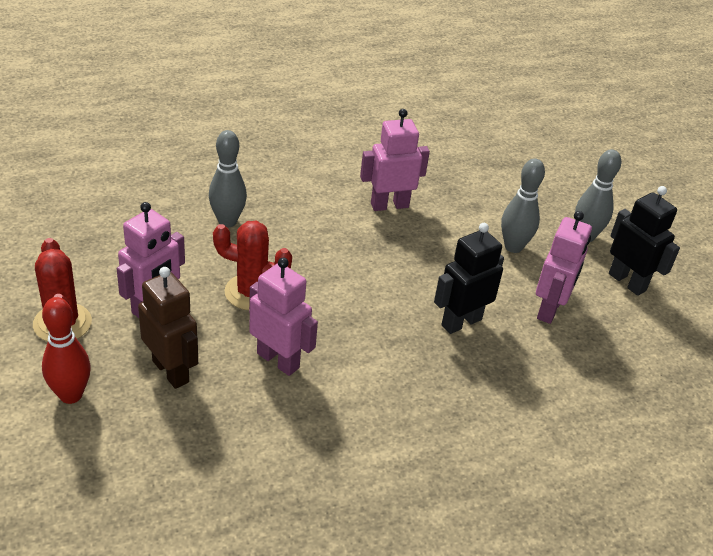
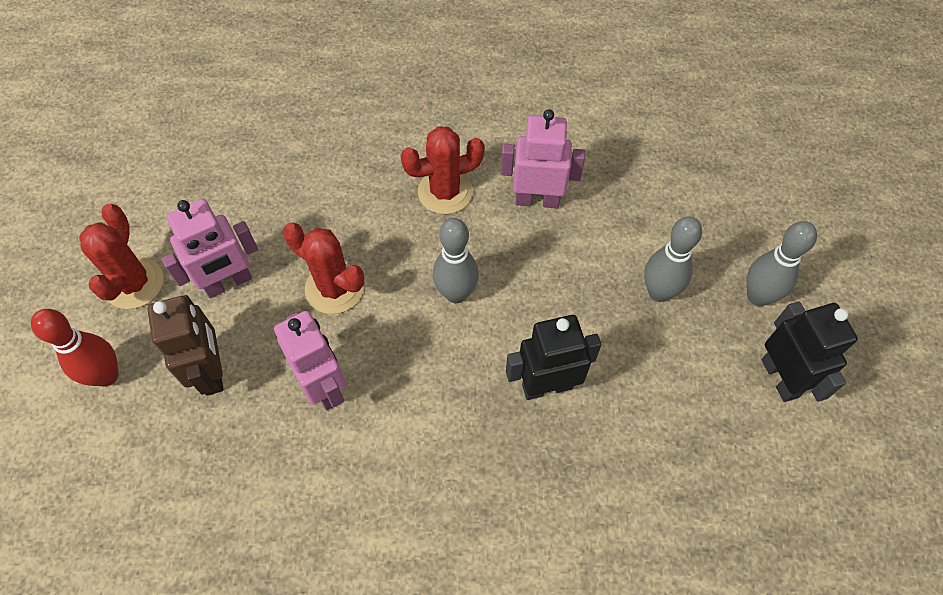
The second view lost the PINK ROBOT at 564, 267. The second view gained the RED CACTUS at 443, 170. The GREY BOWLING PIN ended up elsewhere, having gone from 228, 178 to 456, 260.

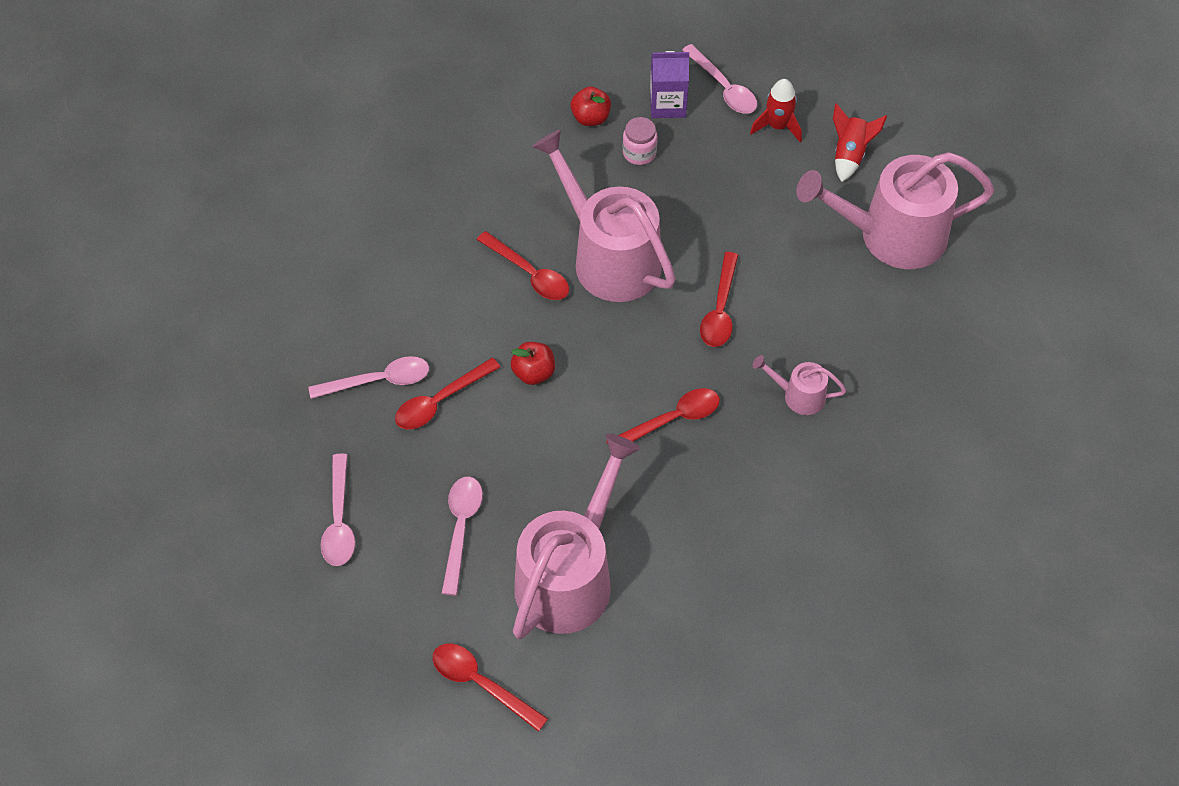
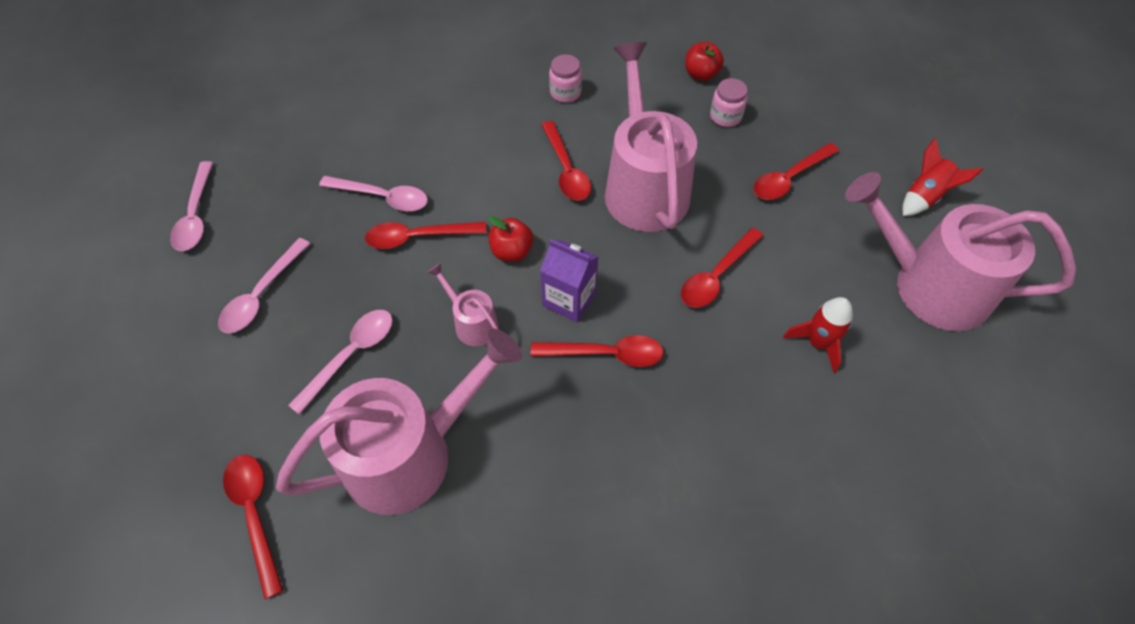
The second view gained the PINK JAR at 565, 78. The second view gained the RED SPOON at 796, 171. The PURPLE CARTON ended up elsewhere, having gone from 669, 84 to 569, 280. The PINK SPOON ended up elsewhere, having gone from 719, 79 to 191, 206. The RED ROCKET ended up elsewhere, having gone from 776, 110 to 818, 335. The PINK WATERING CAN ended up elsewhere, having gone from 799, 385 to 463, 304.

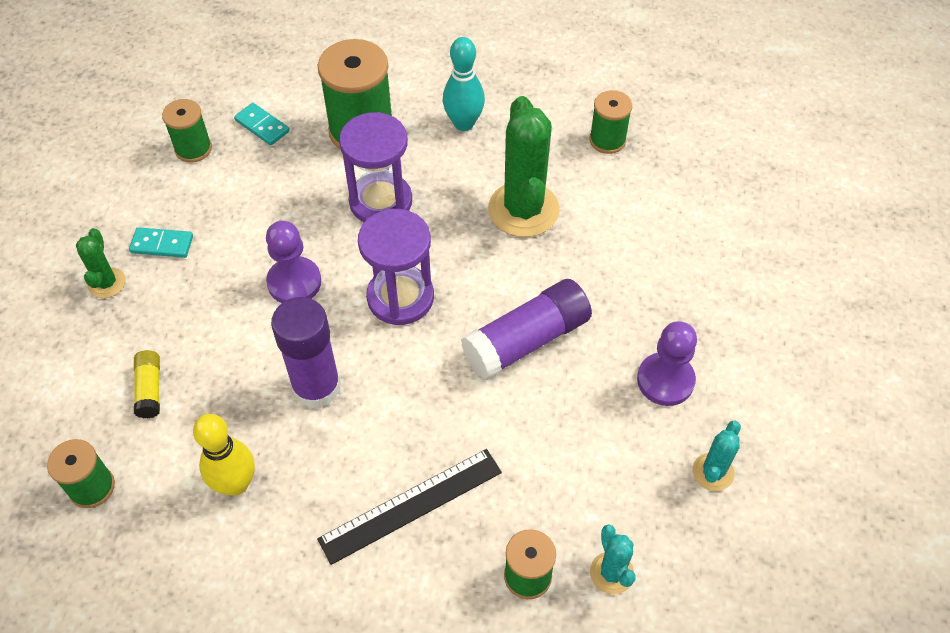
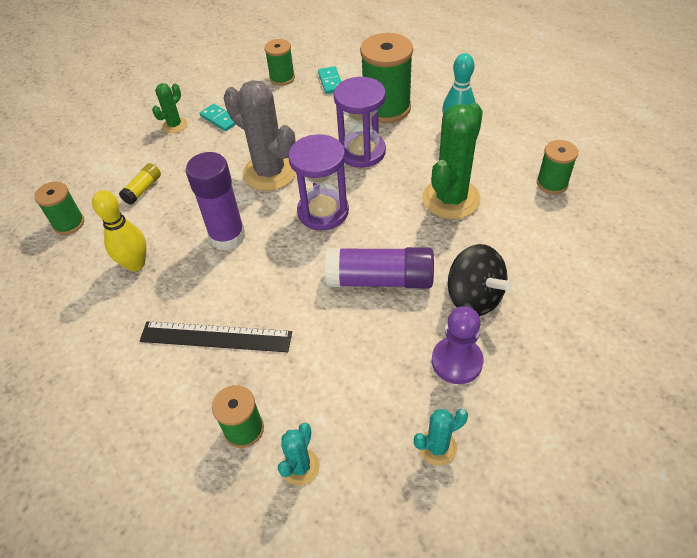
The second view gained the BLACK SPINNING TOP at 480, 280. Where the PURPLE PAWN stood at 293, 262, the GREY CACTUS came to stand at 260, 135.

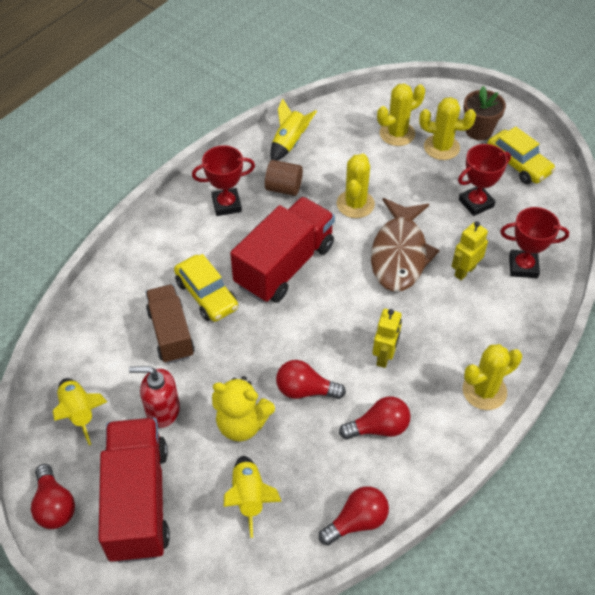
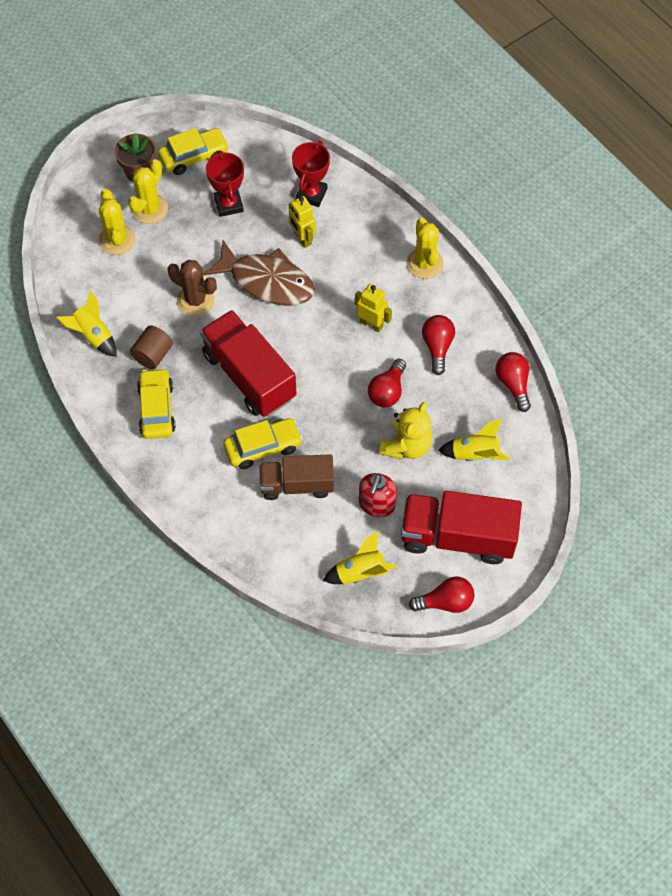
Where the RED TROPHY stood at 223, 180, the YELLOW CAR came to stand at 156, 403. What was the YELLOW CACTUS at 356, 186 turned into the BROWN CACTUS at 192, 288.

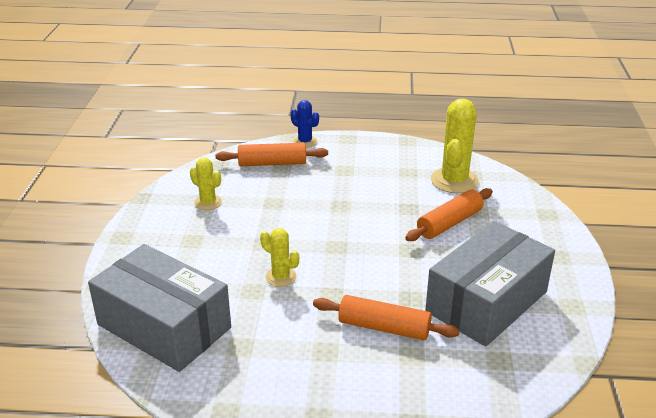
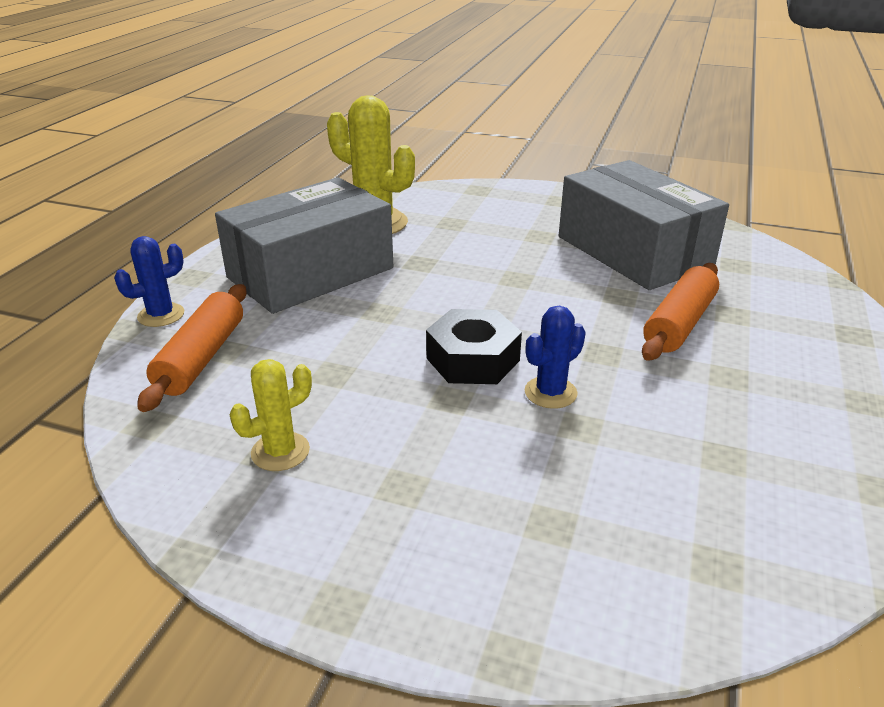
The second view lost the ORANGE ROLLING PIN at 449, 214. The second view gained the BLACK NUT at 474, 346. The GREY BOX ended up elsewhere, having gone from 159, 308 to 304, 245. What was the YELLOW CACTUS at 279, 257 turned into the BLUE CACTUS at 555, 357.

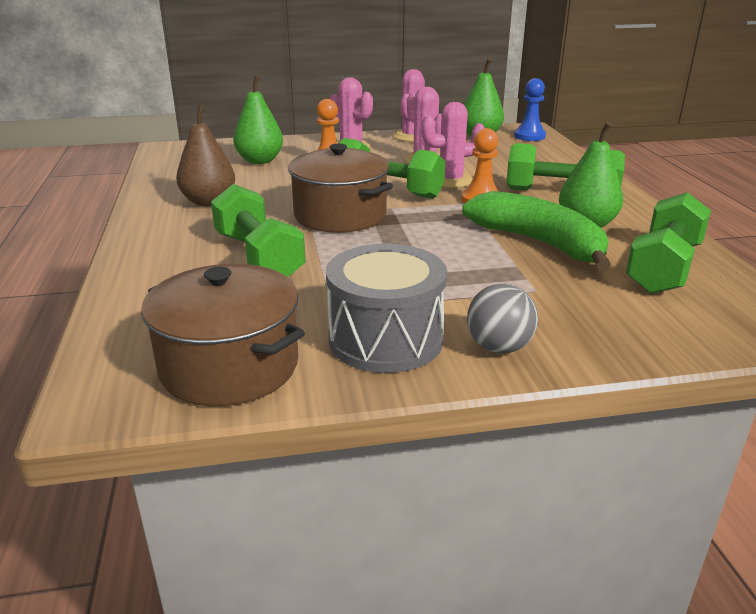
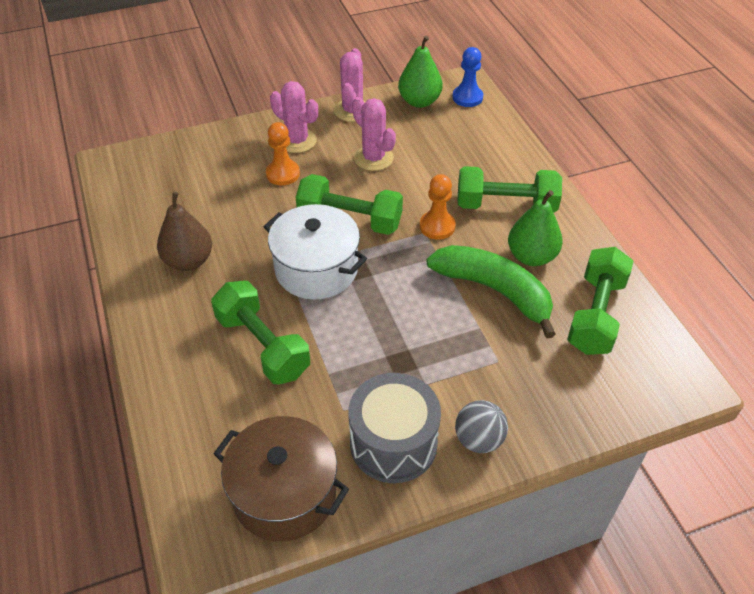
The second view lost the GREEN PEAR at 258, 120. The second view lost the PINK CACTUS at 452, 145. What was the BROWN POT at 340, 188 turned into the WHITE POT at 315, 252.

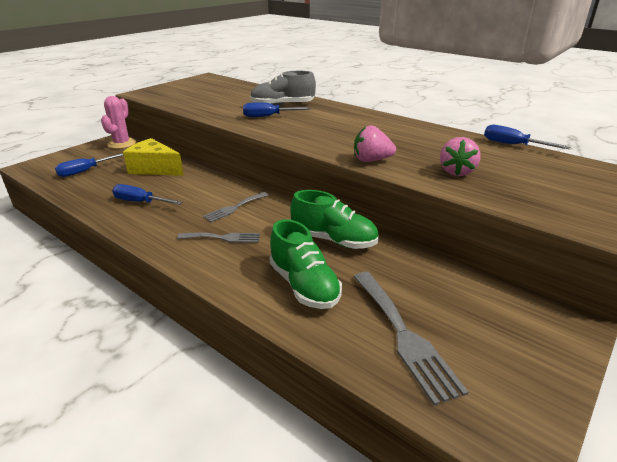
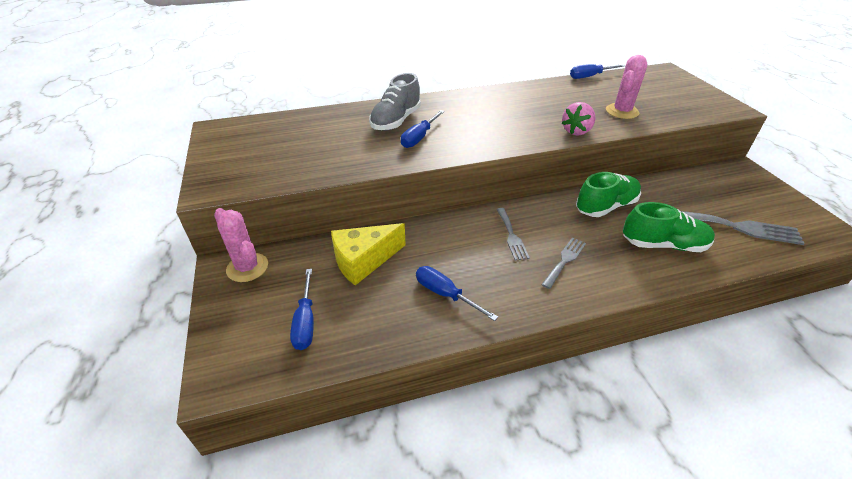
Where the PINK STRAWBERRY stood at 460, 156, the PINK CACTUS came to stand at 626, 87. The BLUE SCREWDRIVER at 147, 194 ended up facing another way, 75 degrees clockwise from before.

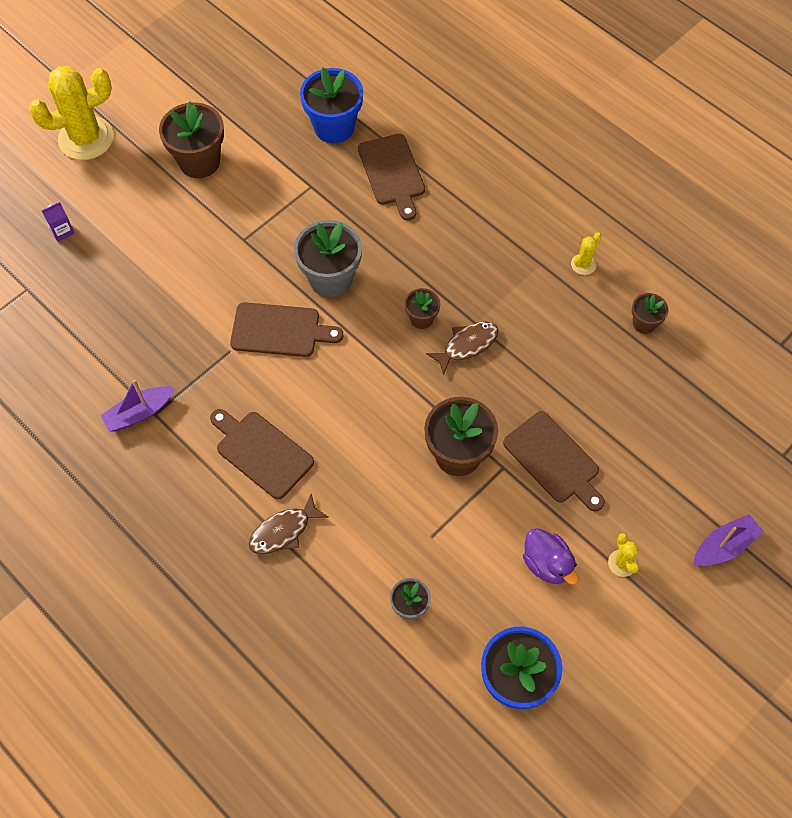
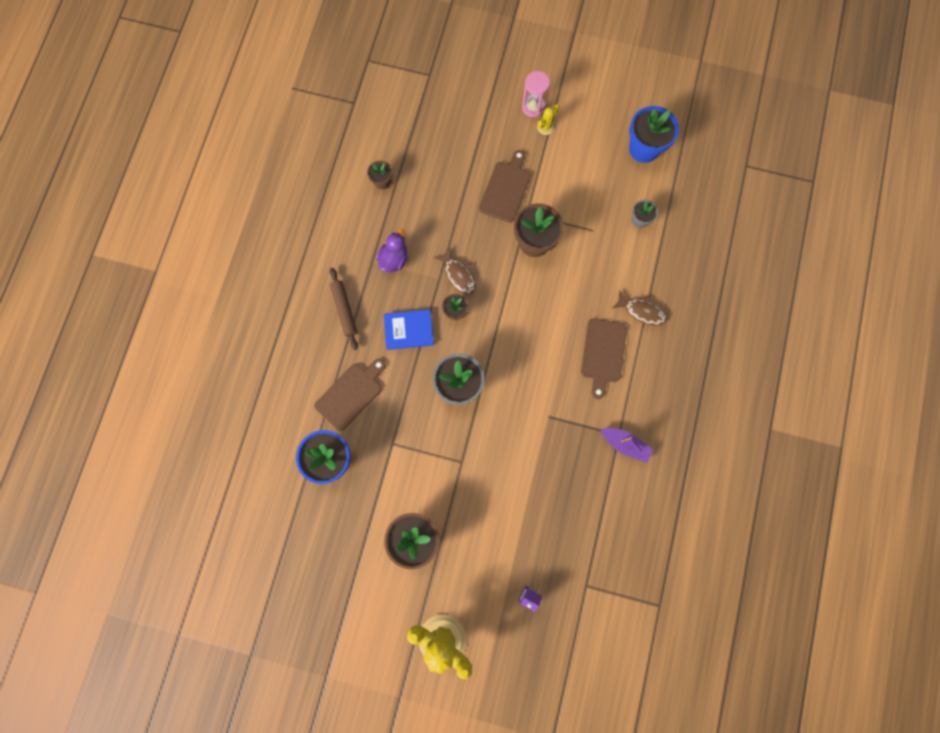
The second view lost the BROWN CUTTING BOARD at 286, 329. The second view lost the YELLOW CACTUS at 586, 253. The second view lost the PURPLE BOAT at 728, 540. The second view gained the BROWN ROLLING PIN at 344, 309. The second view gained the BLUE BOOK at 409, 329. The second view gained the PINK HOURGLASS at 536, 94. The PURPLE DUCK ended up elsewhere, having gone from 550, 556 to 392, 251. The BROWN FISH at 462, 348 ended up facing another way, 150 degrees counterclockwise from before.

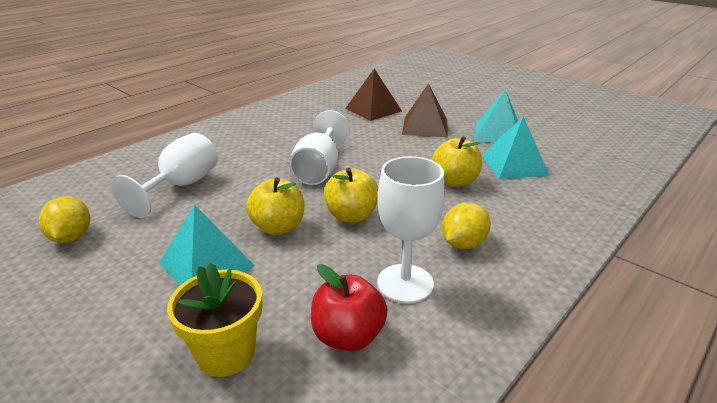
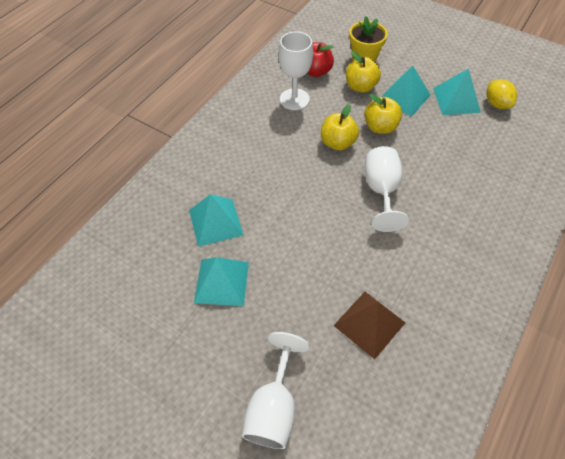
The second view lost the BROWN PYRAMID at 425, 110. The second view lost the YELLOW LEMON at 466, 226. The second view gained the TURQUOISE PYRAMID at 457, 91. The WHITE GOBLET ended up elsewhere, having gone from 164, 175 to 276, 390. The YELLOW APPLE ended up elsewhere, having gone from 457, 161 to 363, 72.

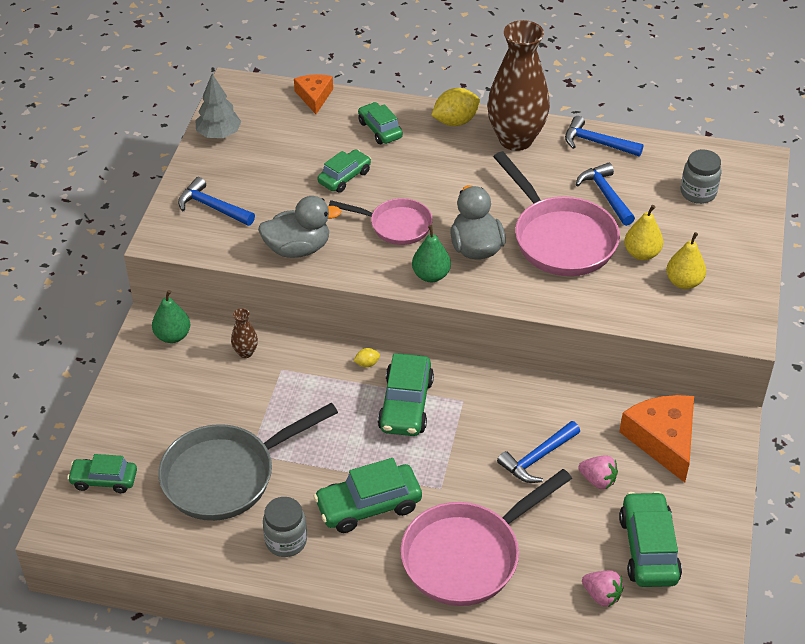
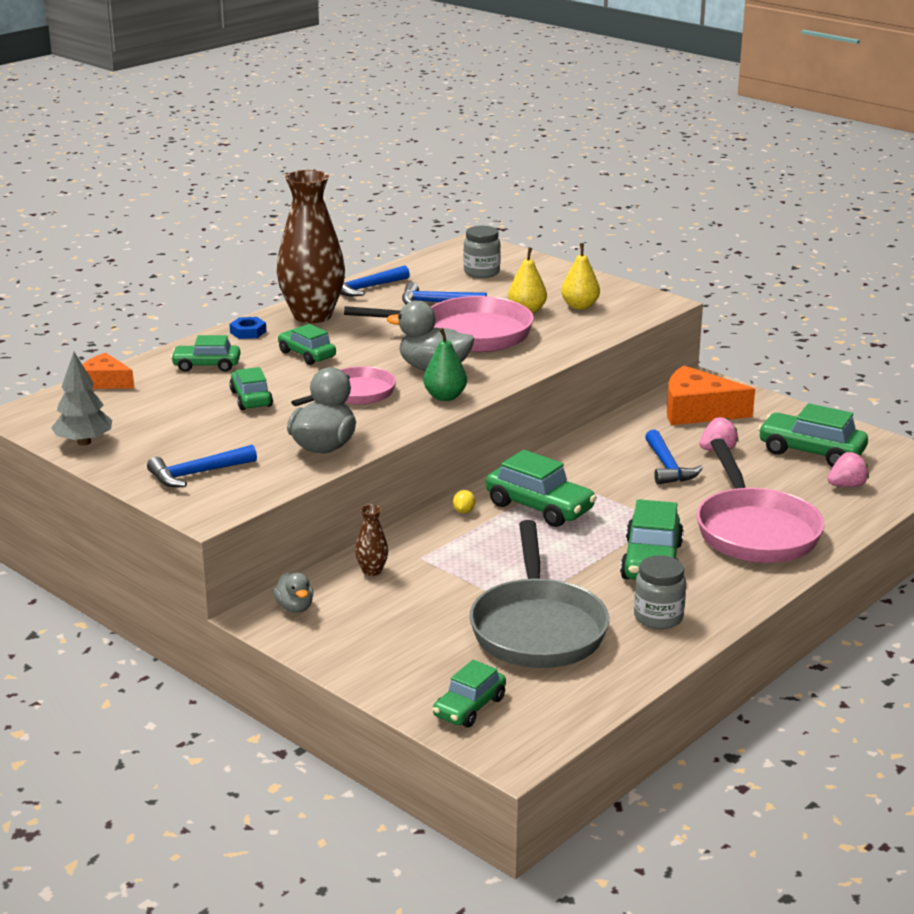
The second view gained the GREEN CAR at 307, 344. Where the GREEN PEAR stood at 171, 316, the GREY DUCK came to stand at 293, 592. Where the YELLOW LEMON stood at 455, 107, the BLUE NUT came to stand at 248, 328.

